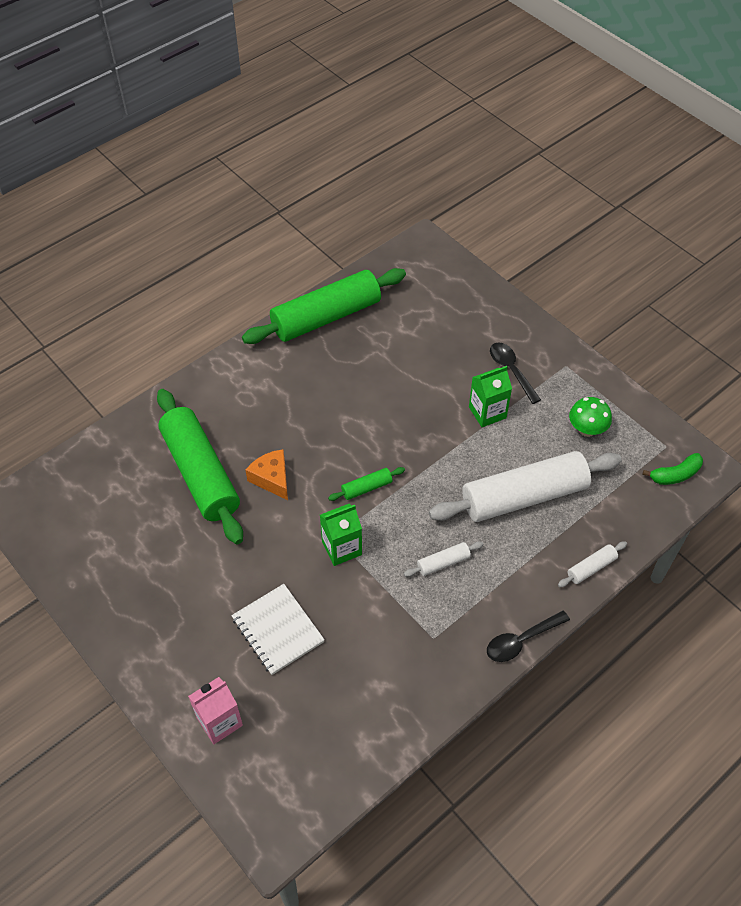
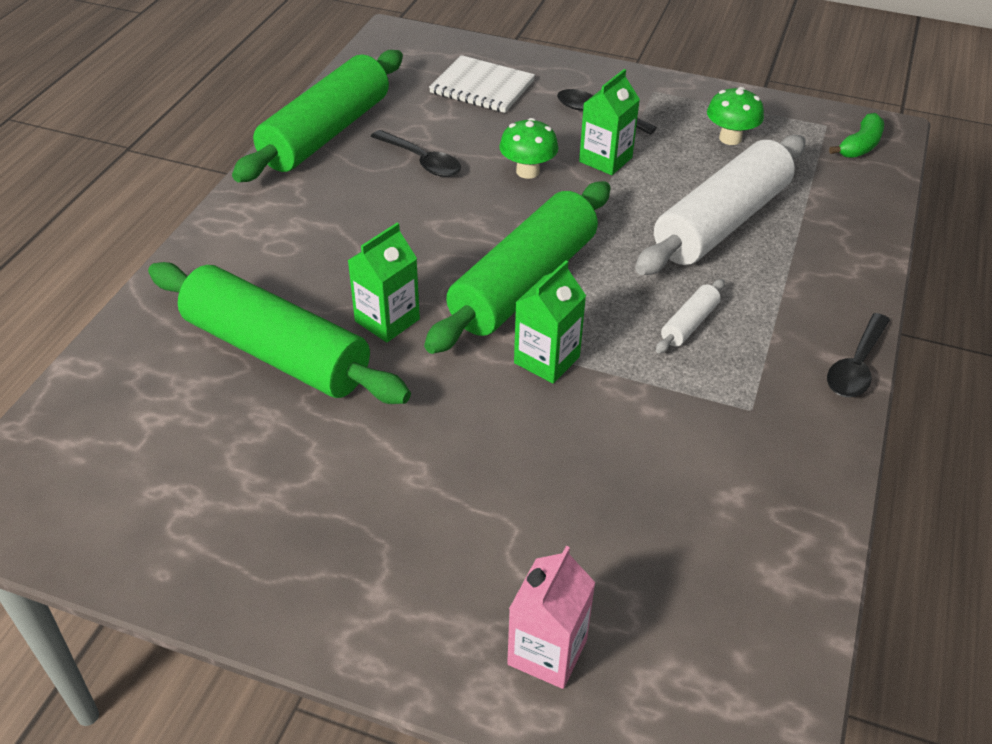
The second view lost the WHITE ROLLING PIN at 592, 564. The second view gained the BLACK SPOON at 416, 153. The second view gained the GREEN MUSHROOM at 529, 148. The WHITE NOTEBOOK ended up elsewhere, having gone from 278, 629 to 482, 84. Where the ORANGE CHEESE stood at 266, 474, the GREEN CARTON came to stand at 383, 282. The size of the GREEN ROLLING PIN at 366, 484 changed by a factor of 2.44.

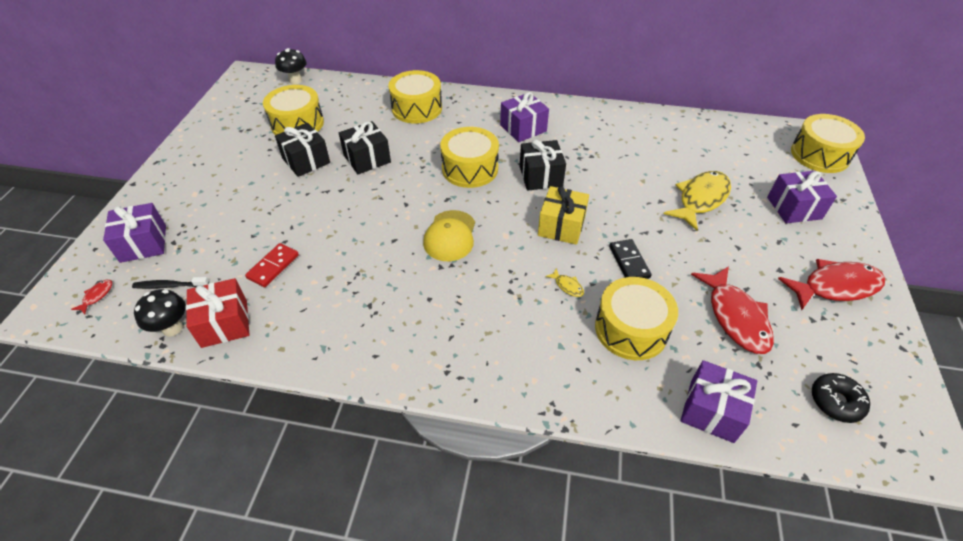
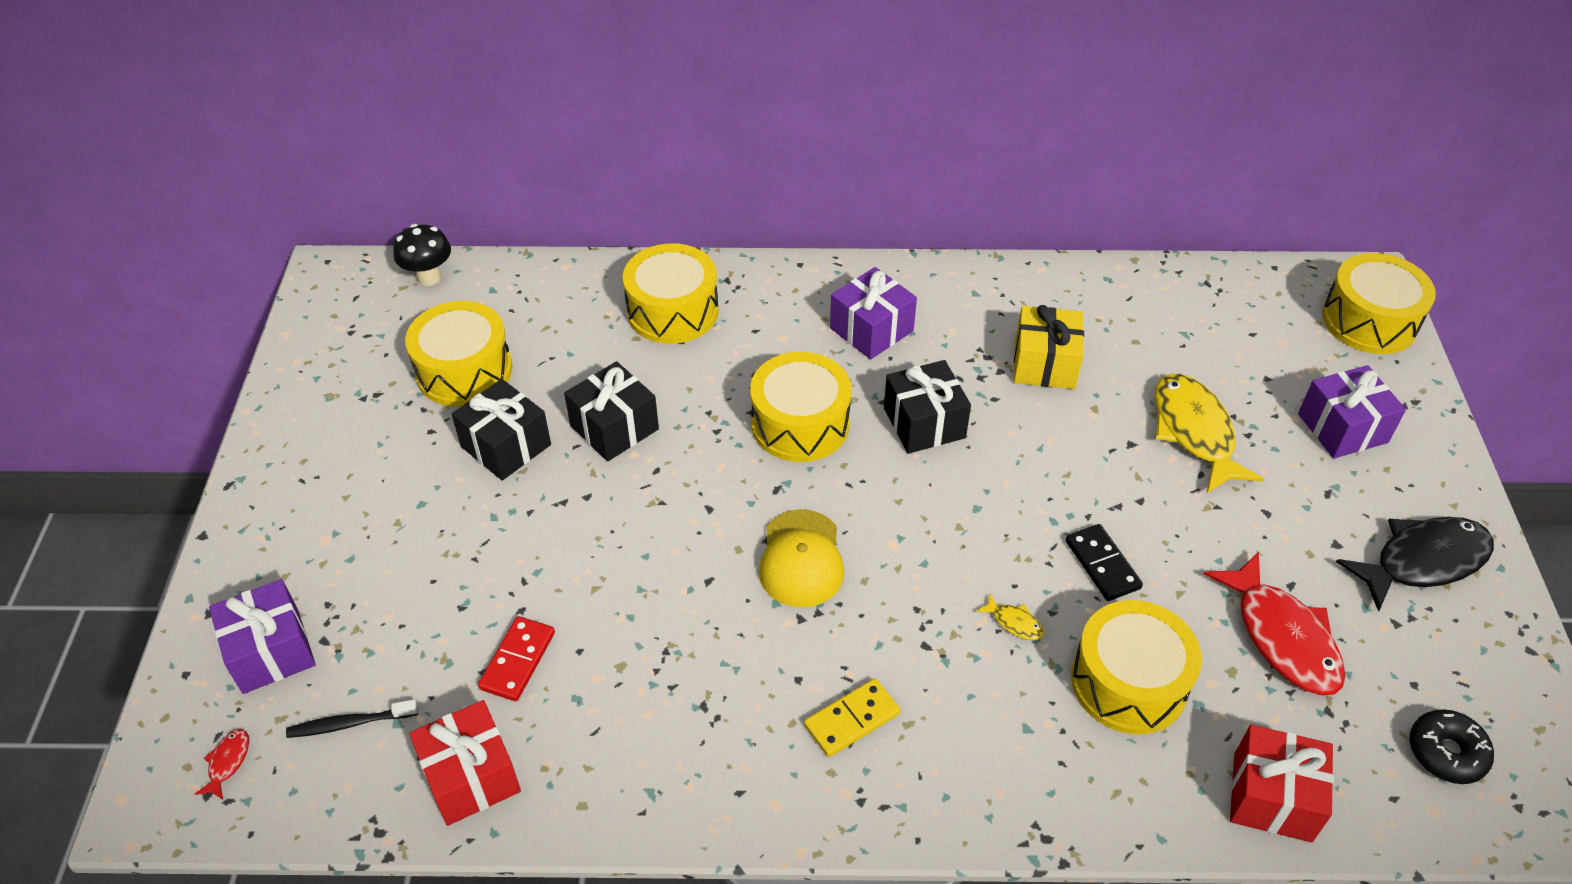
The second view lost the BLACK MUSHROOM at 160, 312. The second view gained the YELLOW DOMINO at 852, 718. The YELLOW GIFT ended up elsewhere, having gone from 563, 215 to 1049, 347. What was the PURPLE GIFT at 718, 401 turned into the RED GIFT at 1282, 783. What was the RED FISH at 831, 284 turned into the BLACK FISH at 1415, 564. The YELLOW FISH at 697, 200 ended up facing another way, 45 degrees counterclockwise from before.

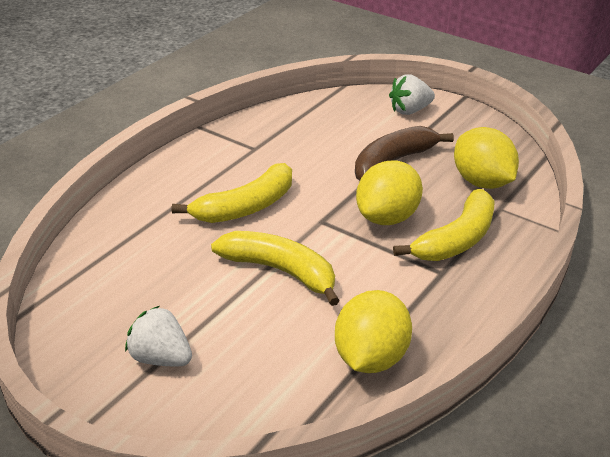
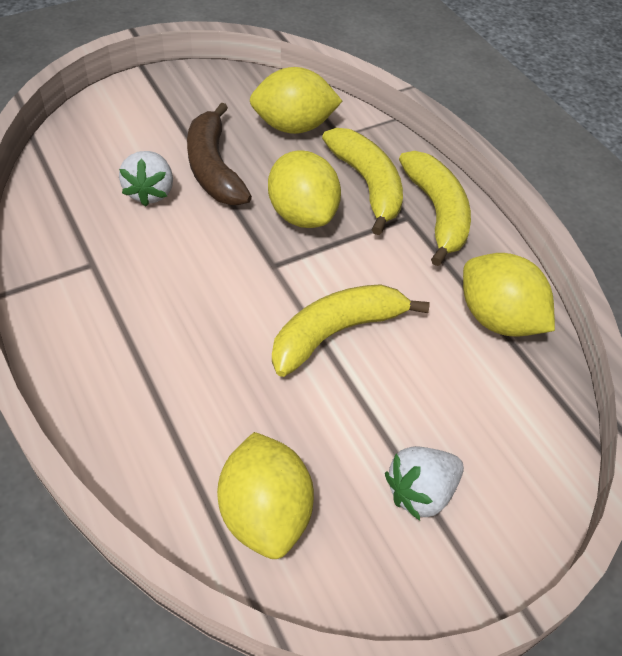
The second view gained the YELLOW LEMON at 265, 495. The YELLOW BANANA ended up elsewhere, having gone from 232, 193 to 435, 208. The WHITE STRAWBERRY ended up elsewhere, having gone from 412, 94 to 146, 179.

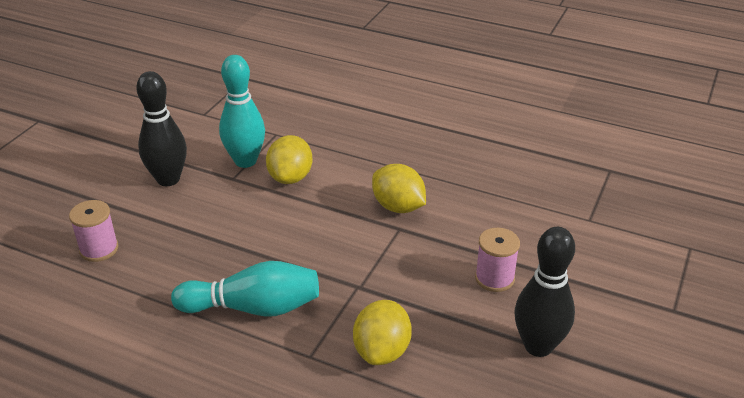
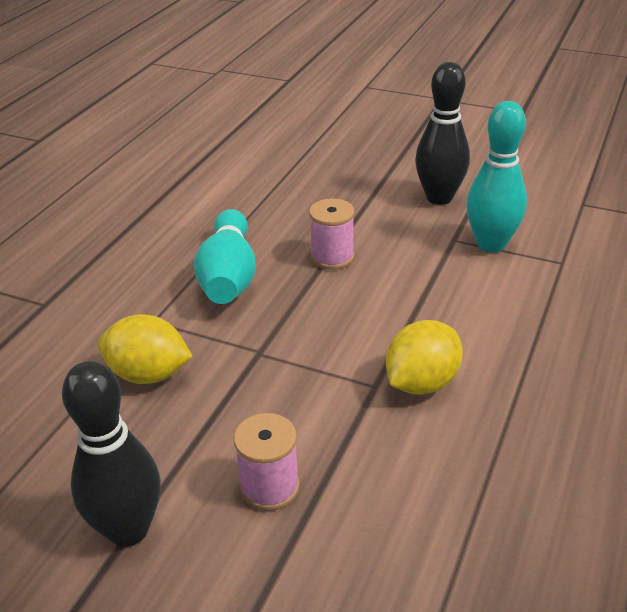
The second view lost the YELLOW LEMON at 289, 159. The PINK SPOOL ended up elsewhere, having gone from 94, 231 to 332, 234.

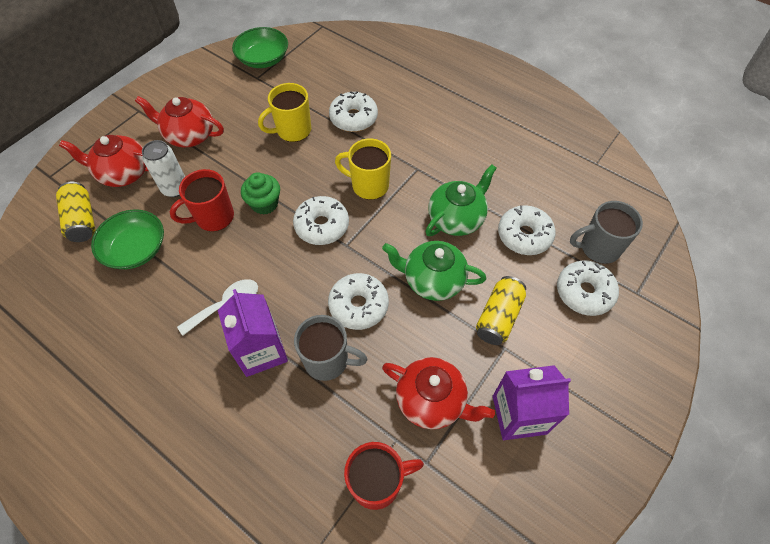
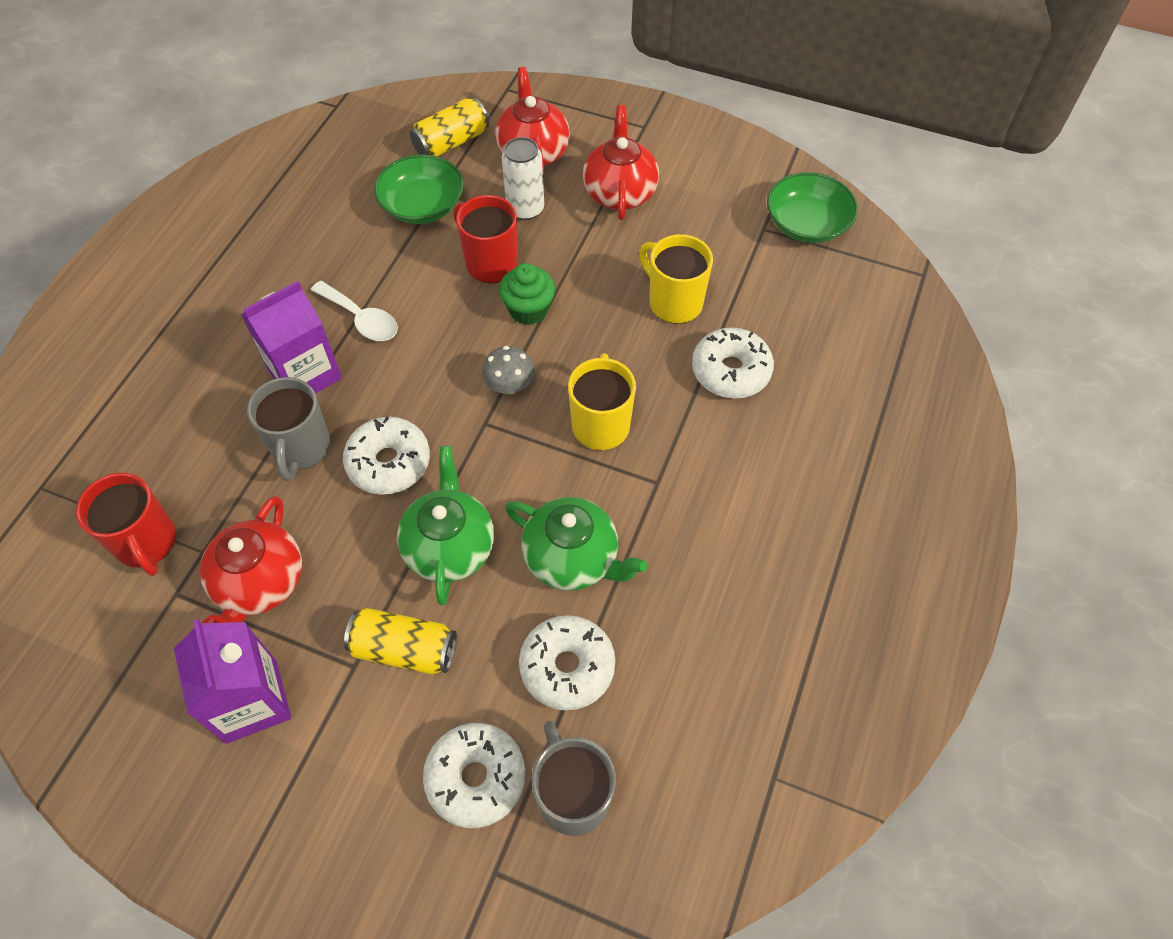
Where the WHITE DONUT stood at 321, 220, the GREY MUSHROOM came to stand at 508, 370.

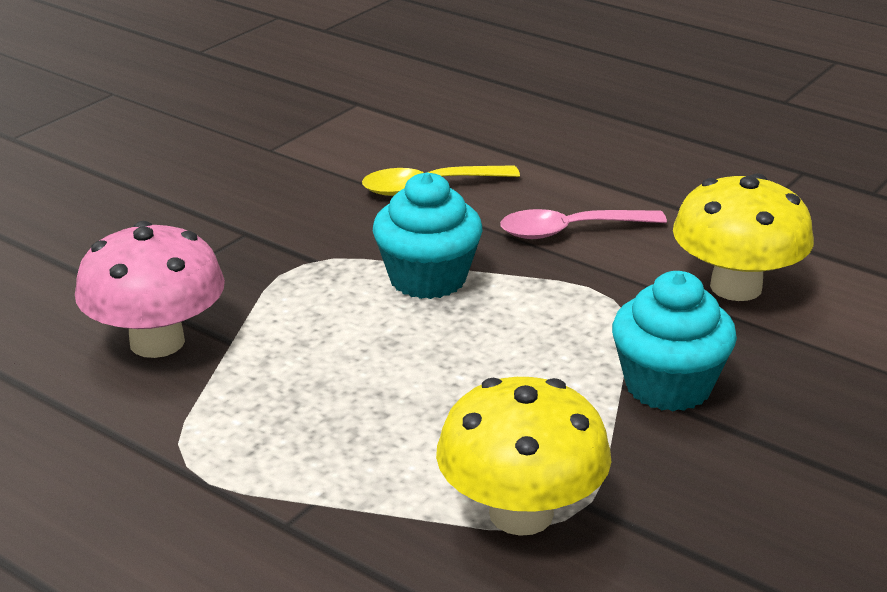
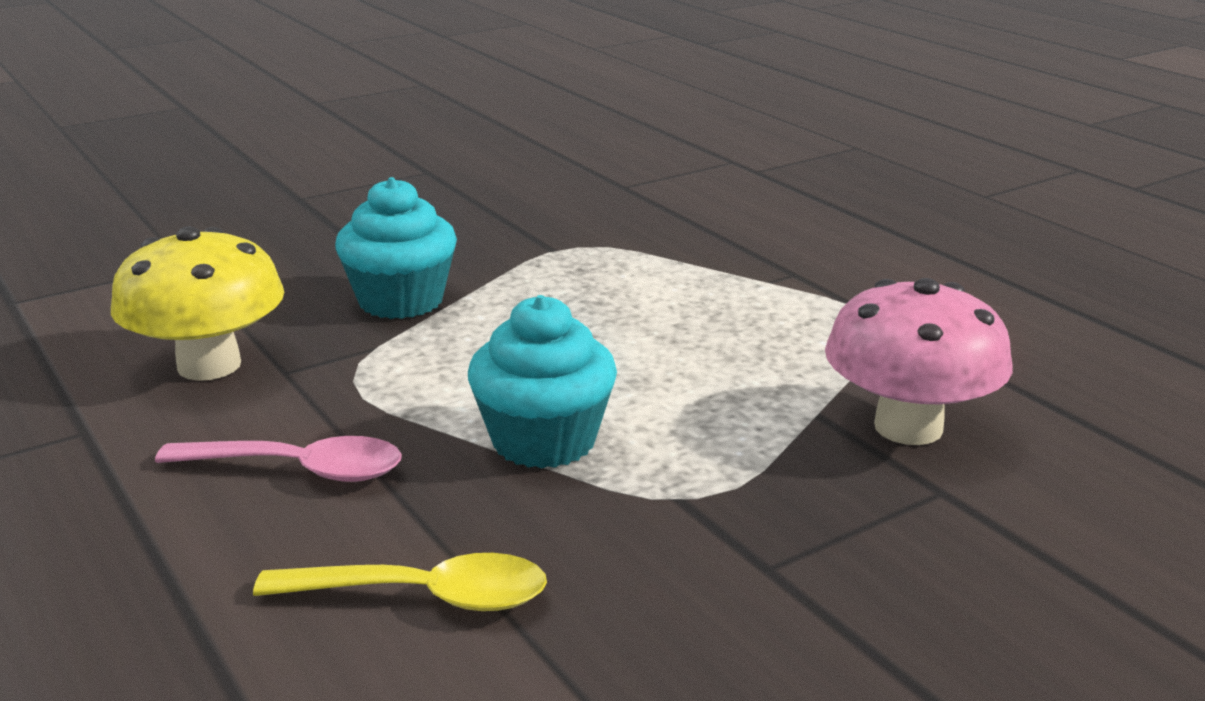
The second view lost the YELLOW MUSHROOM at 523, 456.

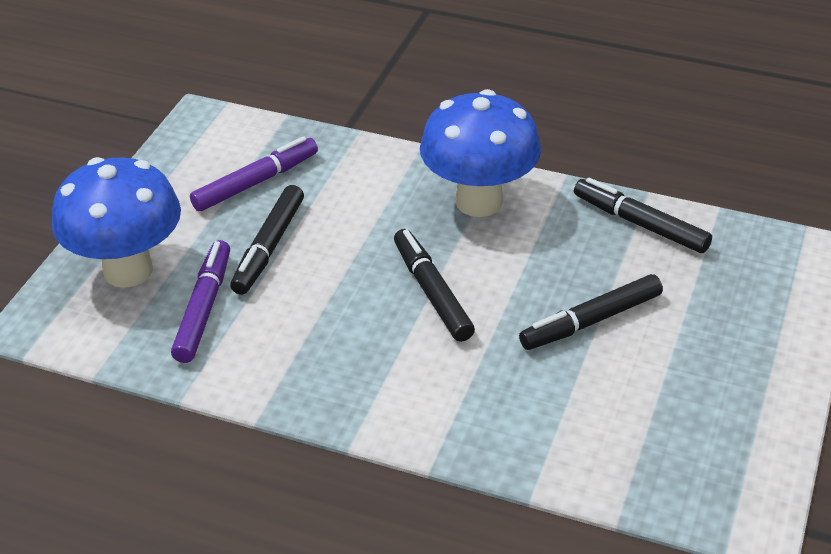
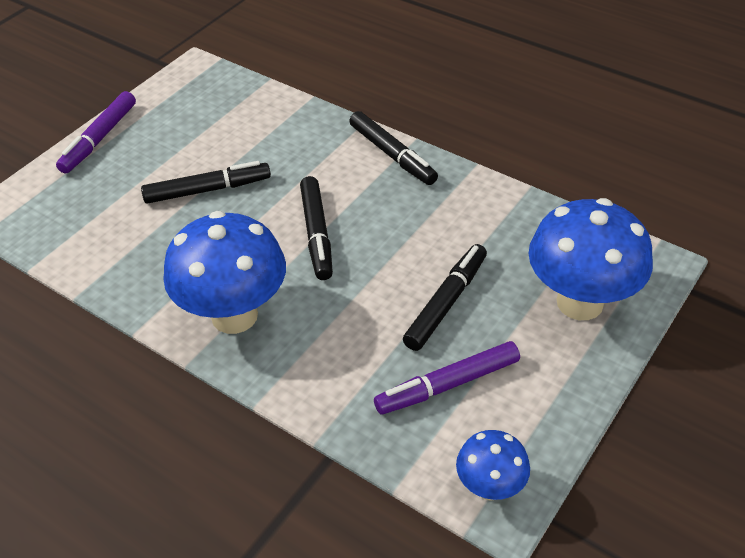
The second view gained the BLUE MUSHROOM at 493, 465. The PURPLE MARKER ended up elsewhere, having gone from 200, 301 to 96, 132. The BLACK MARKER ended up elsewhere, having gone from 643, 215 to 393, 148.

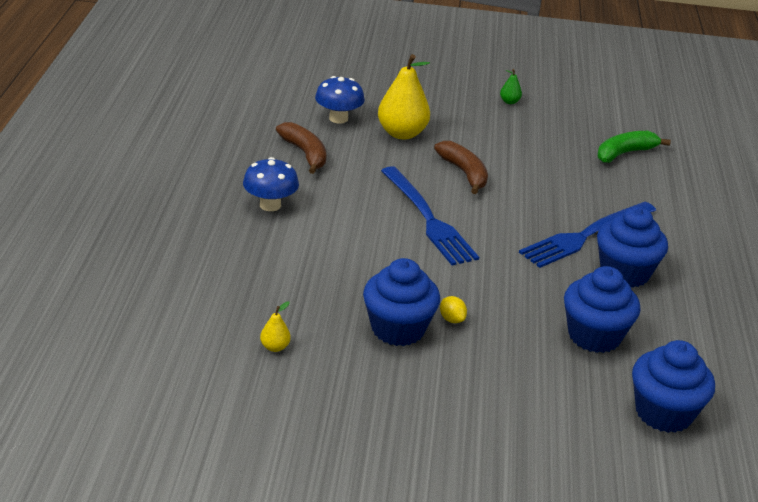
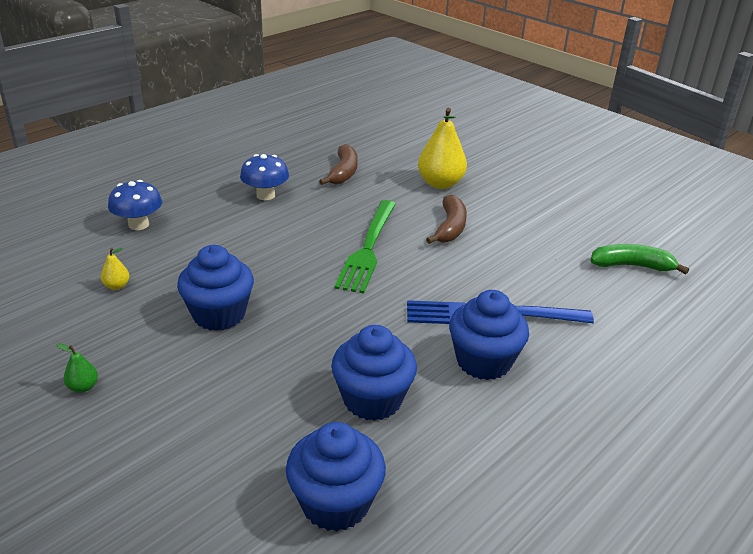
The second view lost the YELLOW LEMON at 453, 309. The BLUE MUSHROOM ended up elsewhere, having gone from 340, 100 to 135, 205. The GREEN PEAR ended up elsewhere, having gone from 511, 86 to 77, 368. What was the BLUE FORK at 430, 216 turned into the GREEN FORK at 365, 247.

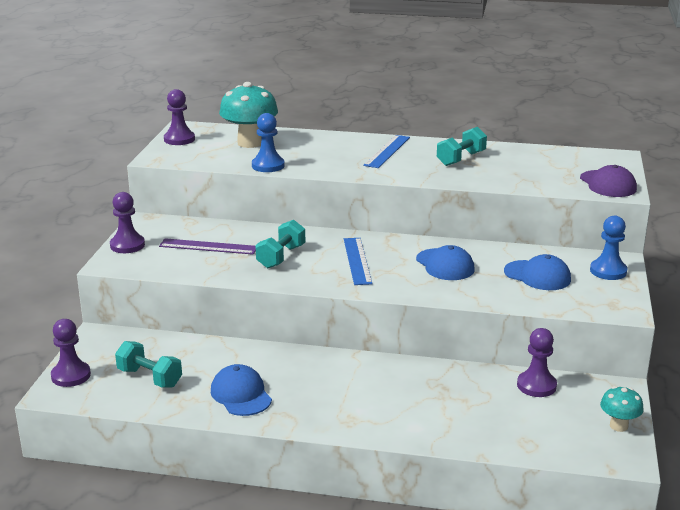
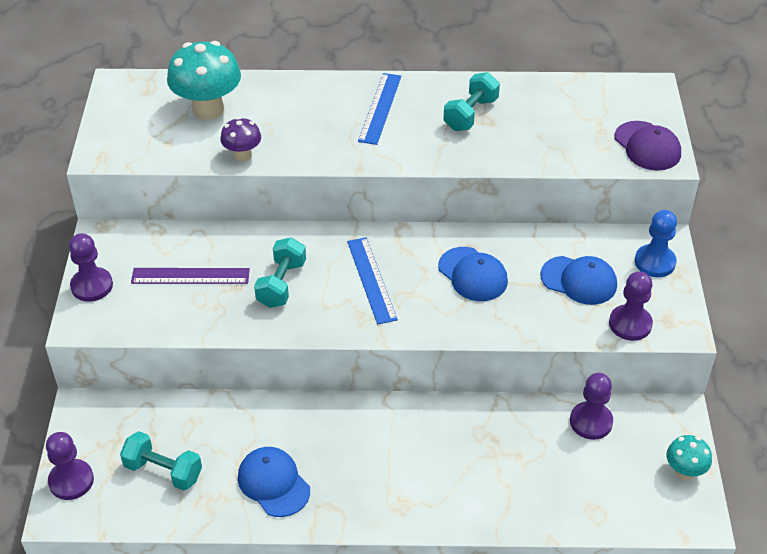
The PURPLE PAWN ended up elsewhere, having gone from 179, 117 to 631, 306. Where the BLUE PAWN stood at 268, 142, the PURPLE MUSHROOM came to stand at 240, 139.

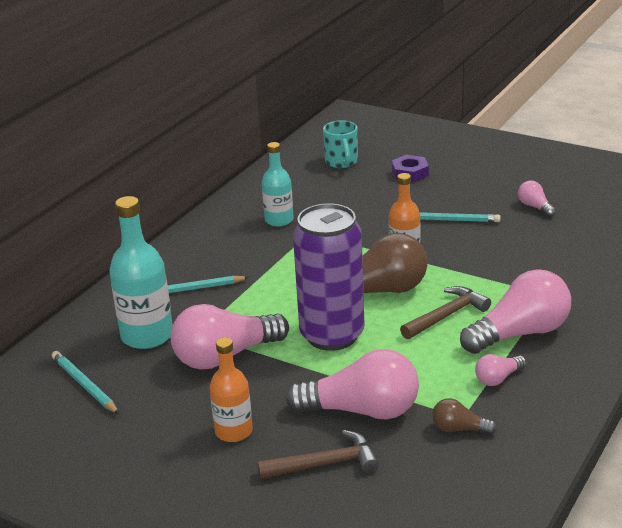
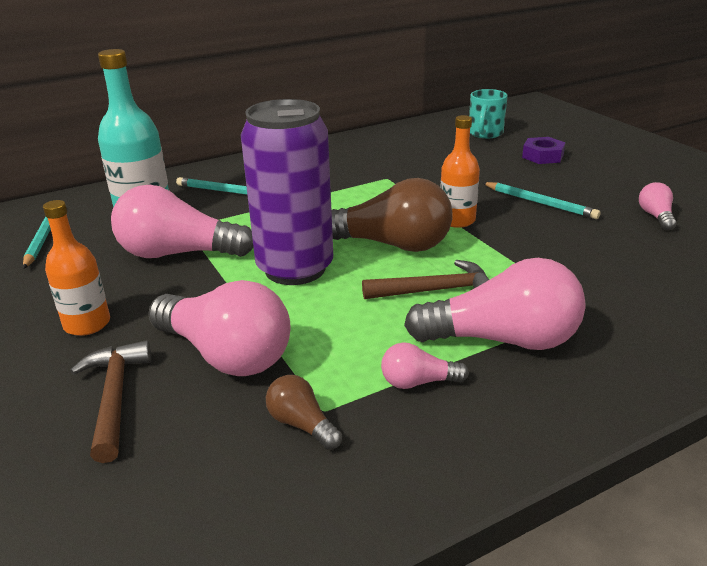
The second view lost the TURQUOISE BOTTLE at 278, 184. The BROWN HAMMER at 318, 454 ended up facing another way, 120 degrees counterclockwise from before.

